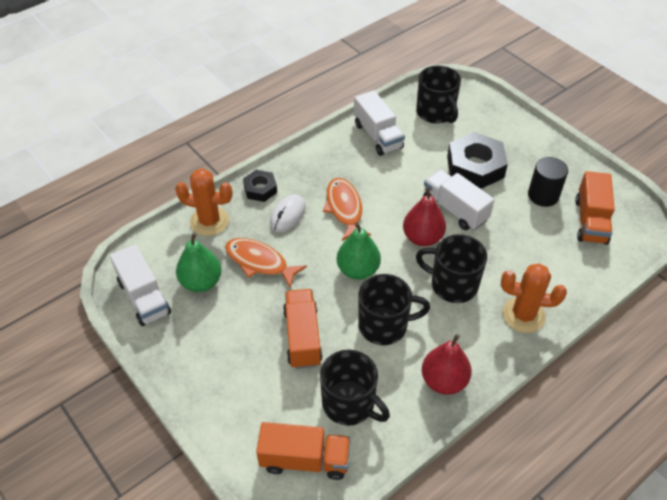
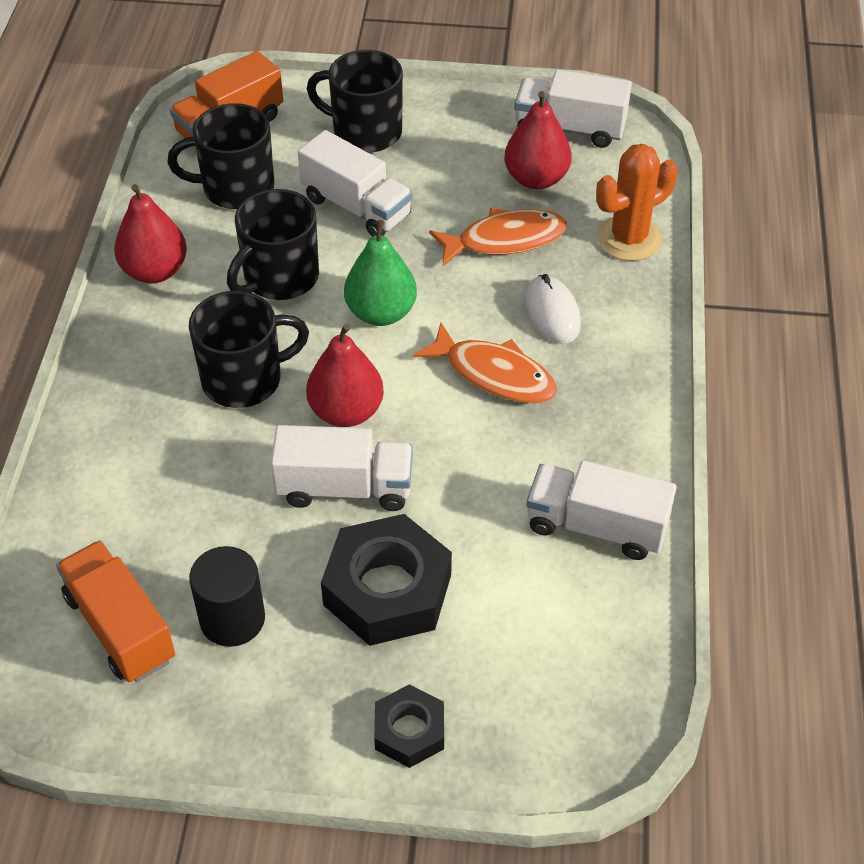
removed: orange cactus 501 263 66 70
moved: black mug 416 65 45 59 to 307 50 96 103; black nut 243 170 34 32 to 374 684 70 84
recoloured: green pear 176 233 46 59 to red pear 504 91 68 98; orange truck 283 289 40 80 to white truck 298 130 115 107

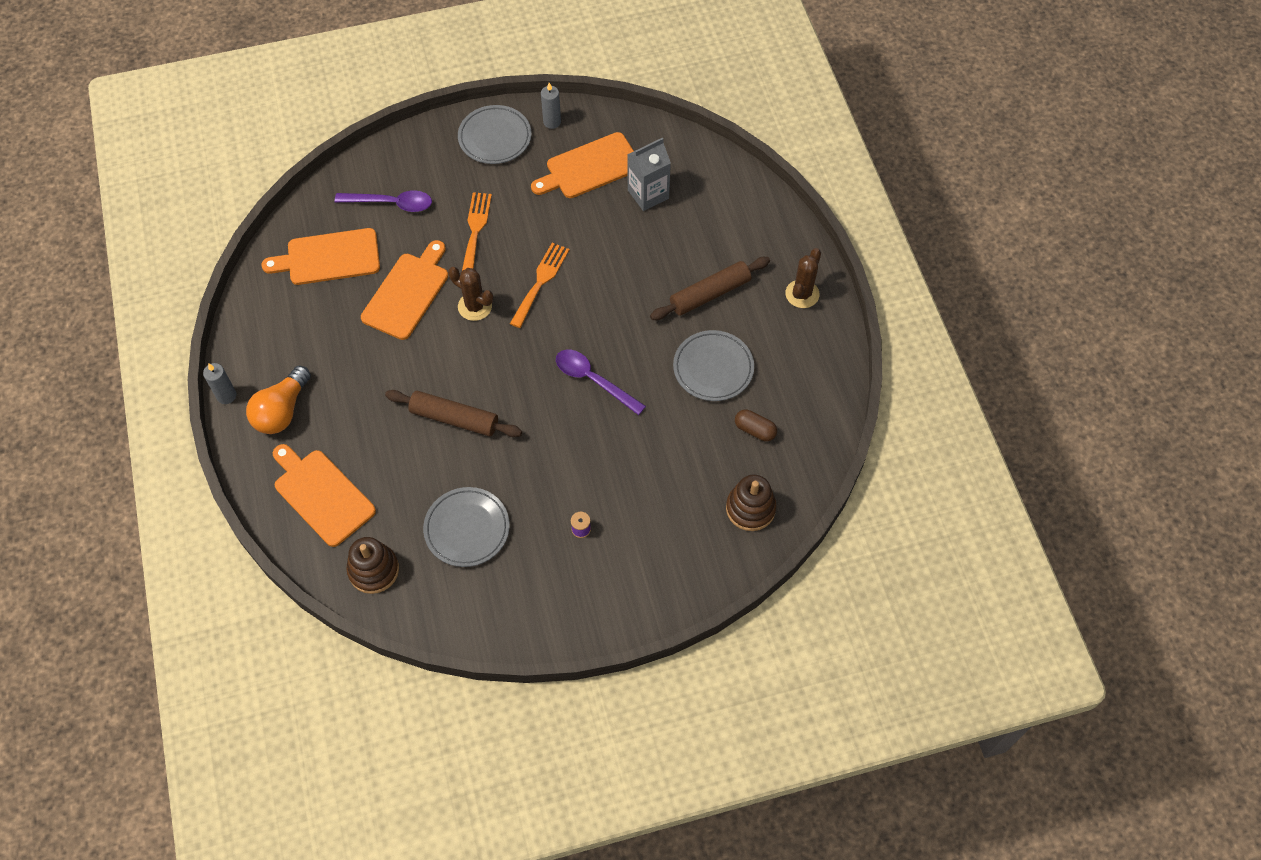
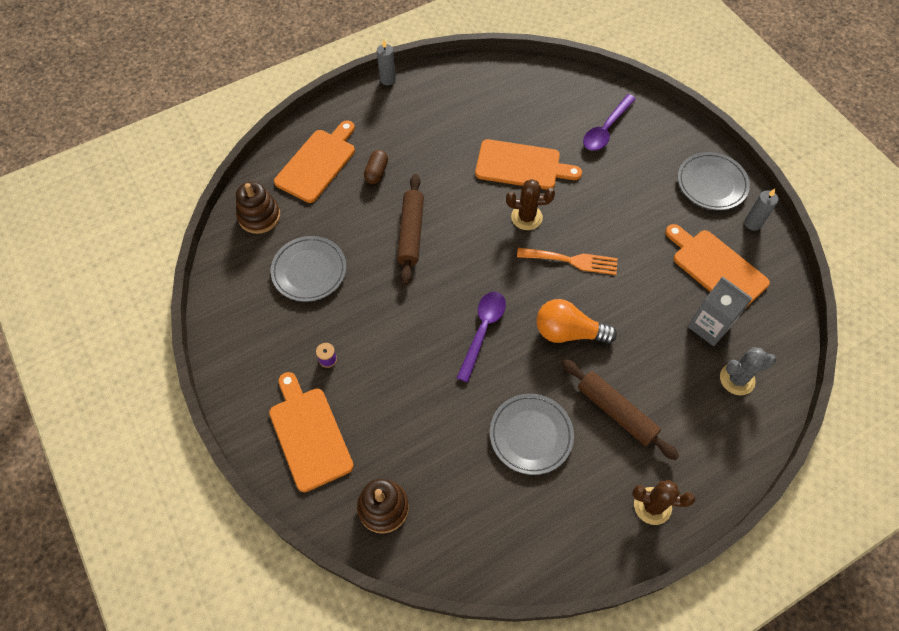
removed: orange fork 462 192 30 79
added: grey cactus 720 347 56 48
moved: orange cutting board 261 228 119 57 to 269 372 85 120; orange light bulb 246 366 65 68 to 536 299 81 45; brown capsule 735 409 42 32 to 364 150 24 34
turned: purple spoon 335 190 97 22 = 583 94 53 57 45 degrees clockwise; brown cactus 448 267 45 54 = 506 179 49 51 75 degrees clockwise

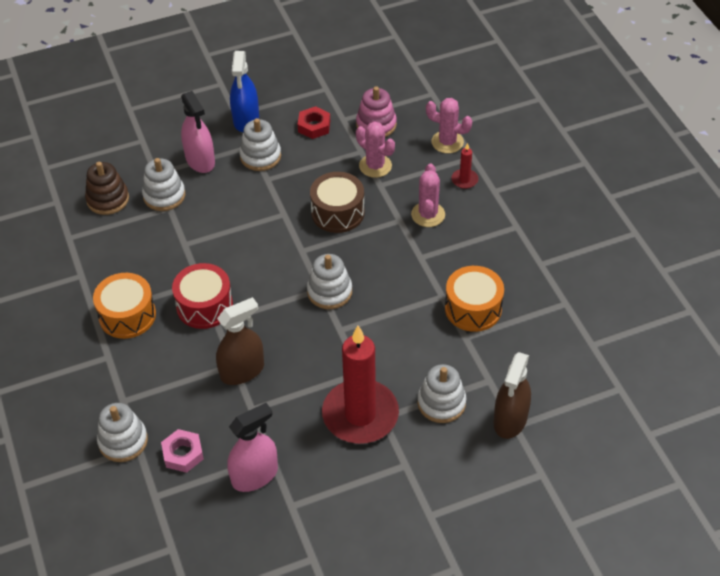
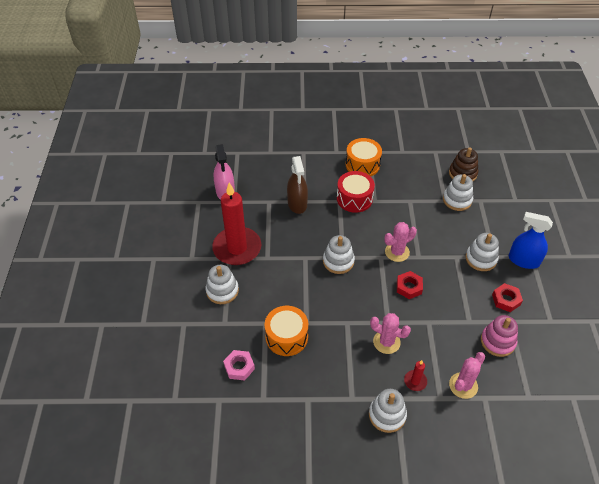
removed: pink spray bottle 181 91 34 82; brown spray bottle 494 352 37 87
moved: pink cactus 356 121 39 57 to 384 222 33 40; white stacking toy 97 403 51 59 to 369 389 38 44; pink nut 161 429 43 44 to 223 350 32 31
replaced: brown drum 310 172 55 61 to red nut 397 271 26 28

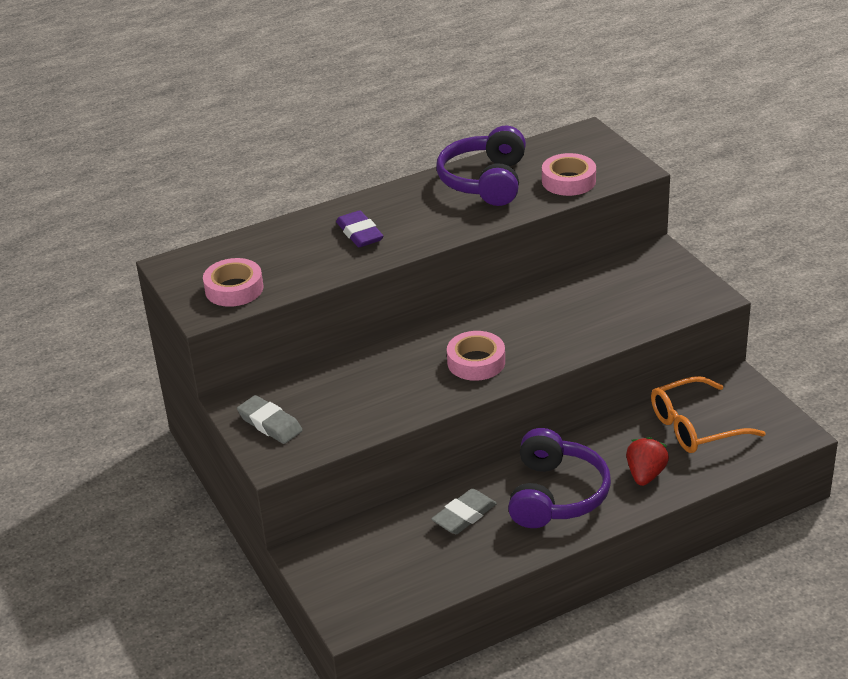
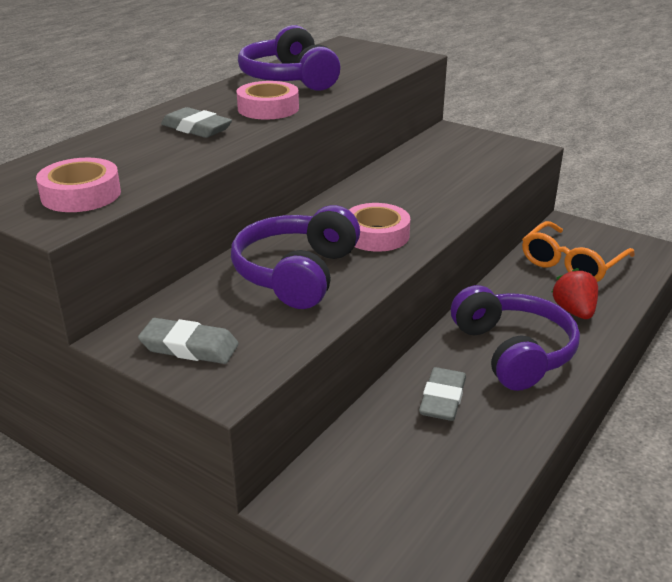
added: purple headphones 231 205 129 104
moved: pink tape 542 153 54 43 to 237 81 62 39
recoloured: purple eraser 336 210 47 37 to grey eraser 161 107 71 31

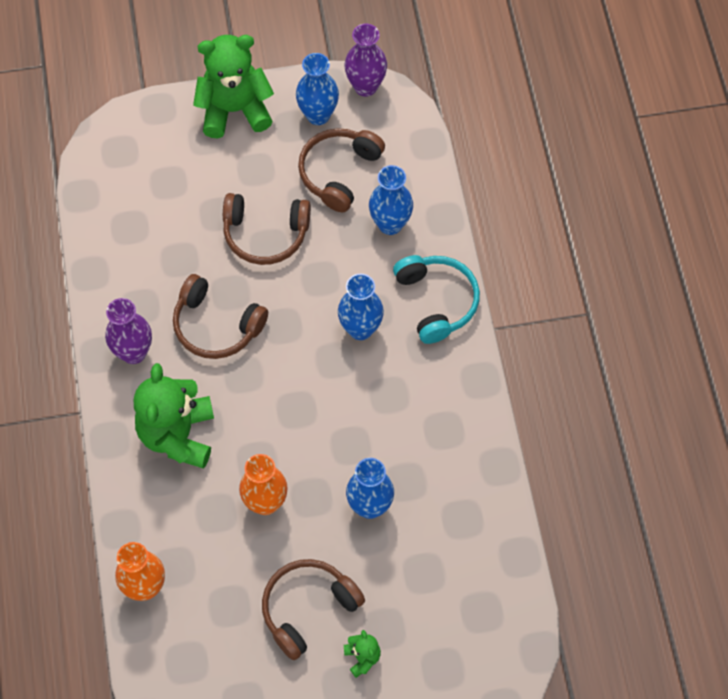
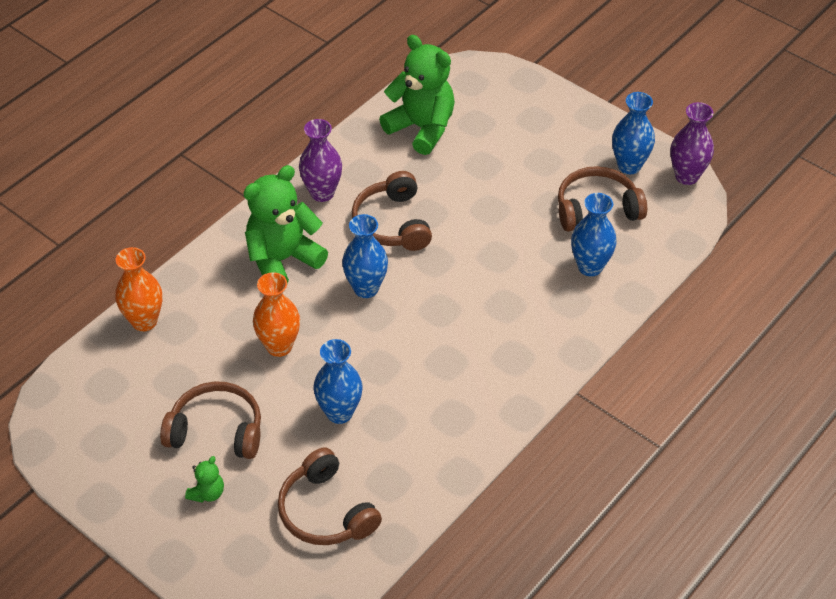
removed: turquoise headphones 393 255 87 89
moved: green teddy bear 193 35 81 103 to 379 35 76 120; brown headphones 223 193 88 72 to 278 447 104 98; blue vase 338 274 46 66 to 342 214 46 84

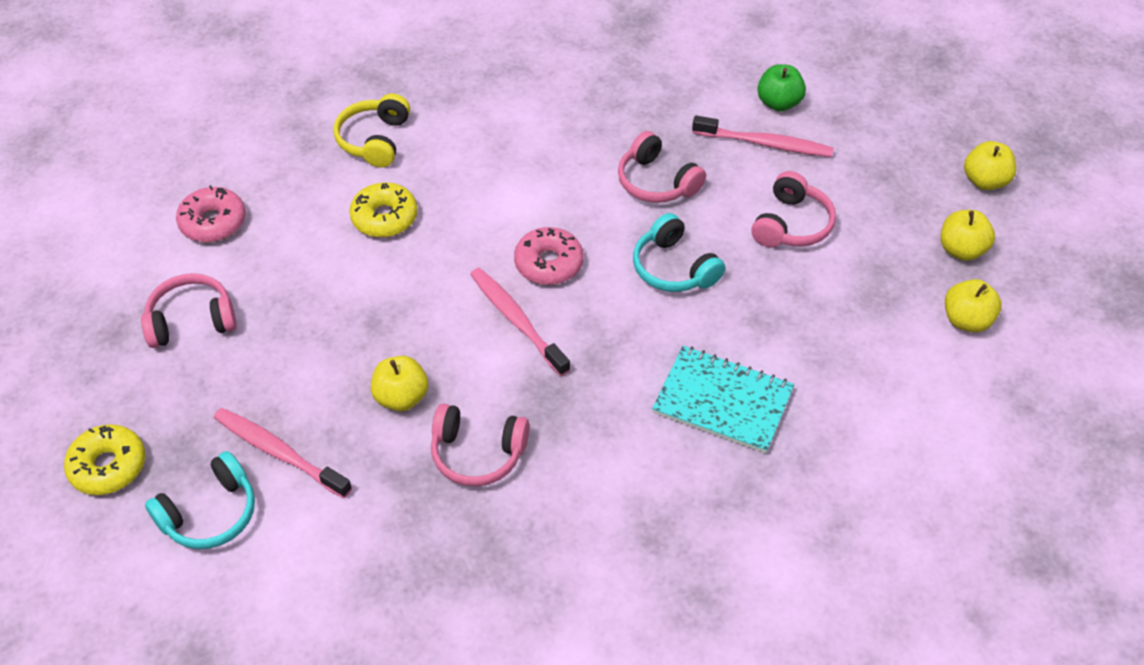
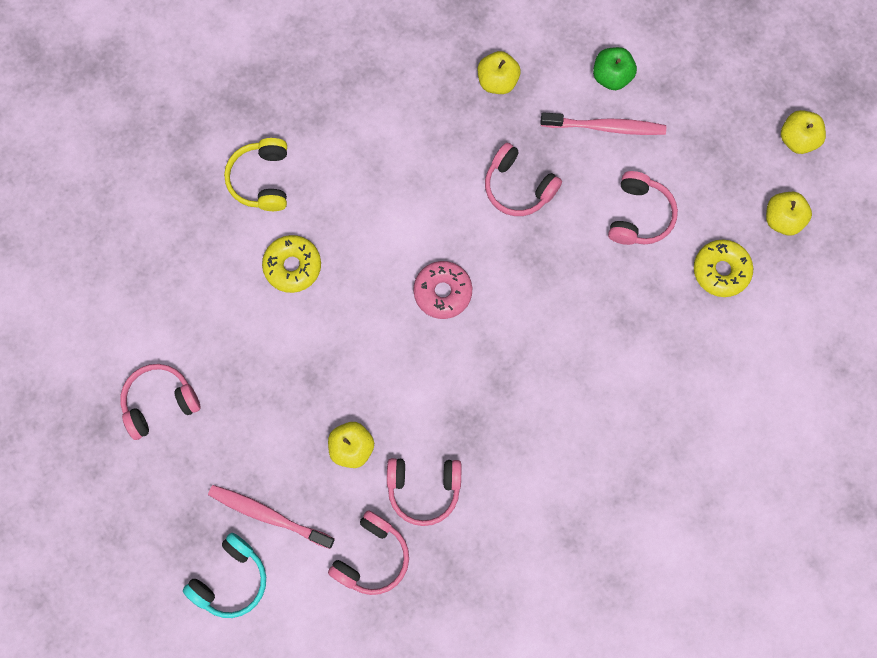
removed: pink donut 176 185 70 57; turquoise headphones 633 213 92 79; pink toothbrush 470 268 100 108; turquoise notebook 652 346 142 108
added: pink headphones 328 510 81 85
moved: yellow apple 945 279 57 54 to 478 51 42 43; yellow donut 64 424 81 71 to 694 240 59 57

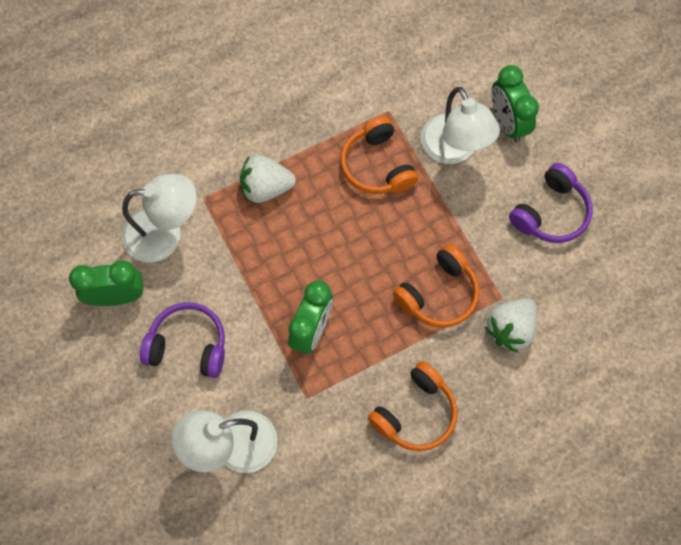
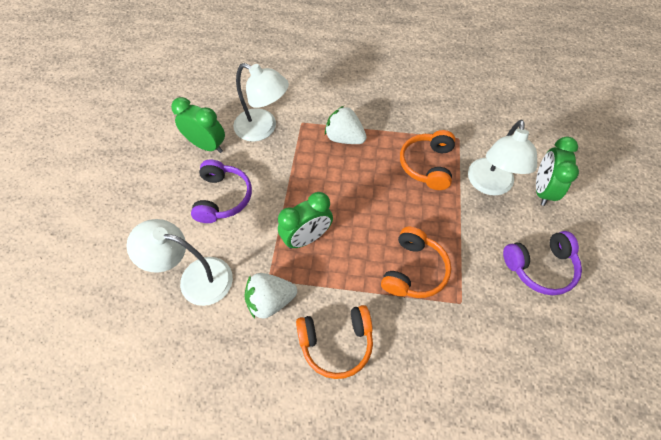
moved: white strawberry 485 298 52 54 to 244 273 53 46
turned: orange headphones 393 244 86 84 = 381 227 70 71 60 degrees counterclockwise; purple headphones 140 302 85 76 = 191 159 61 64 45 degrees clockwise

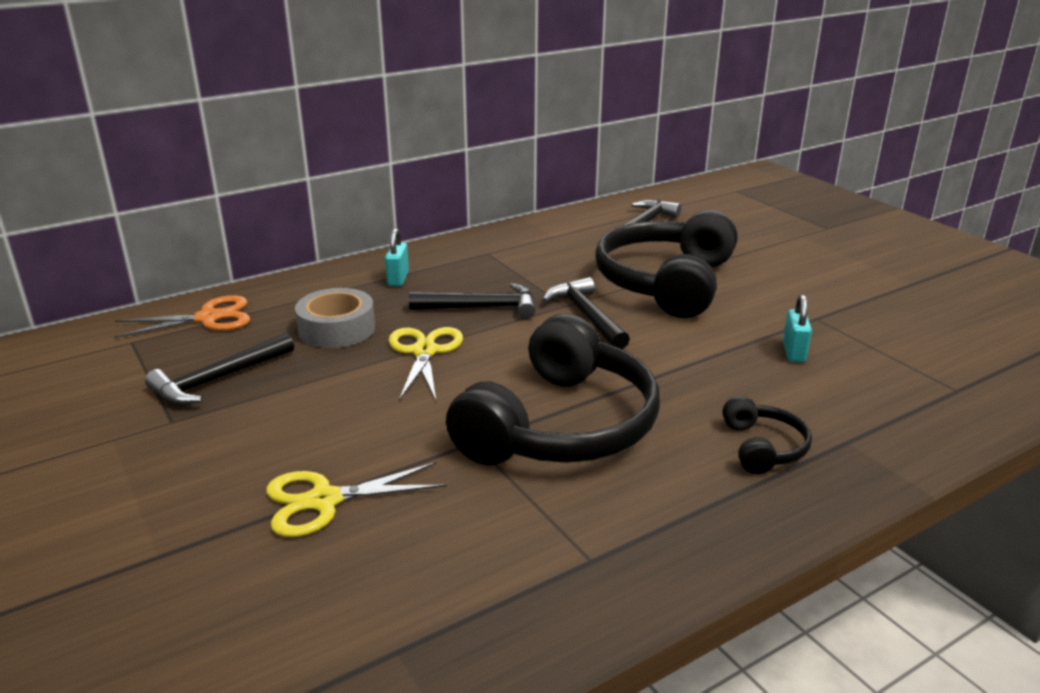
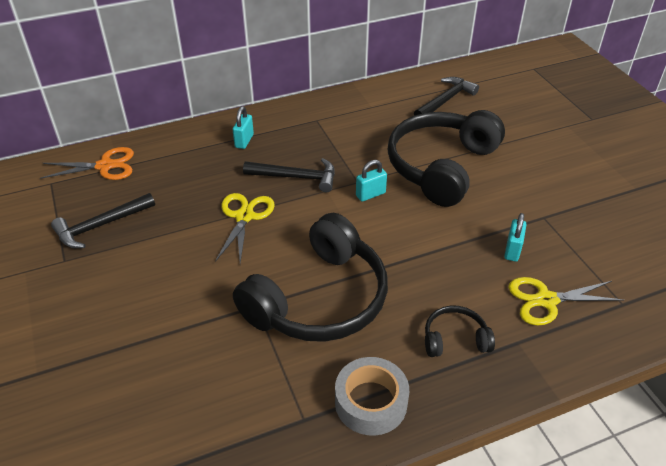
moved: grey tape 295 288 80 60 to 335 357 74 79; yellow scissors 266 462 180 75 to 508 277 116 49
replaced: black hammer 542 277 88 72 to turquoise padlock 356 160 31 42
turned: black headphones 722 396 90 78 = 425 306 70 51 105 degrees counterclockwise

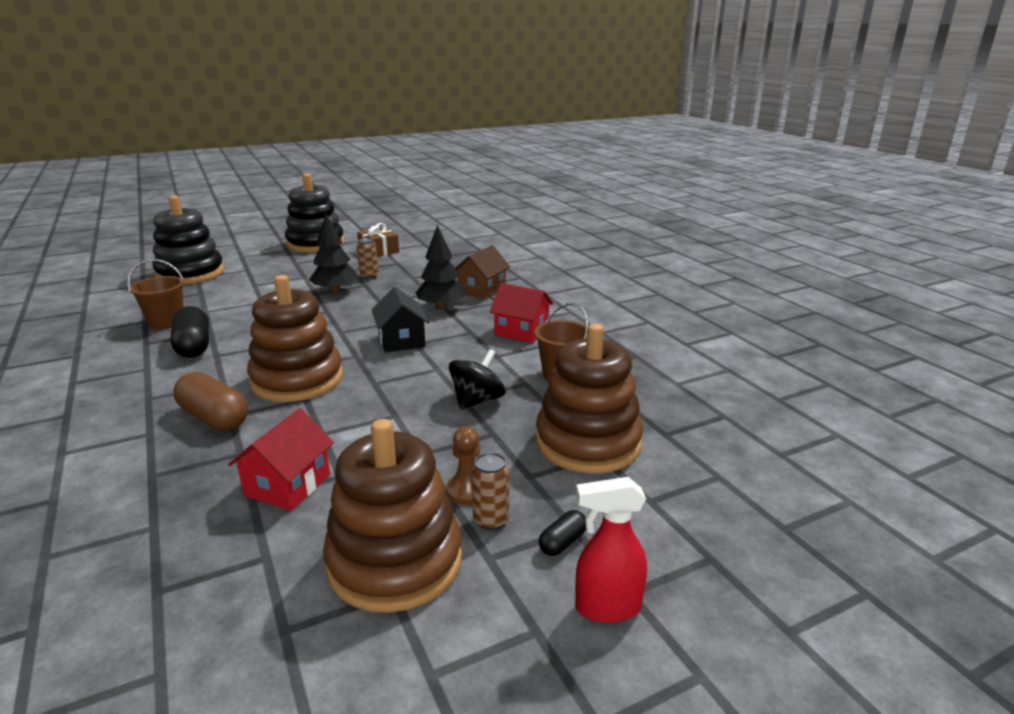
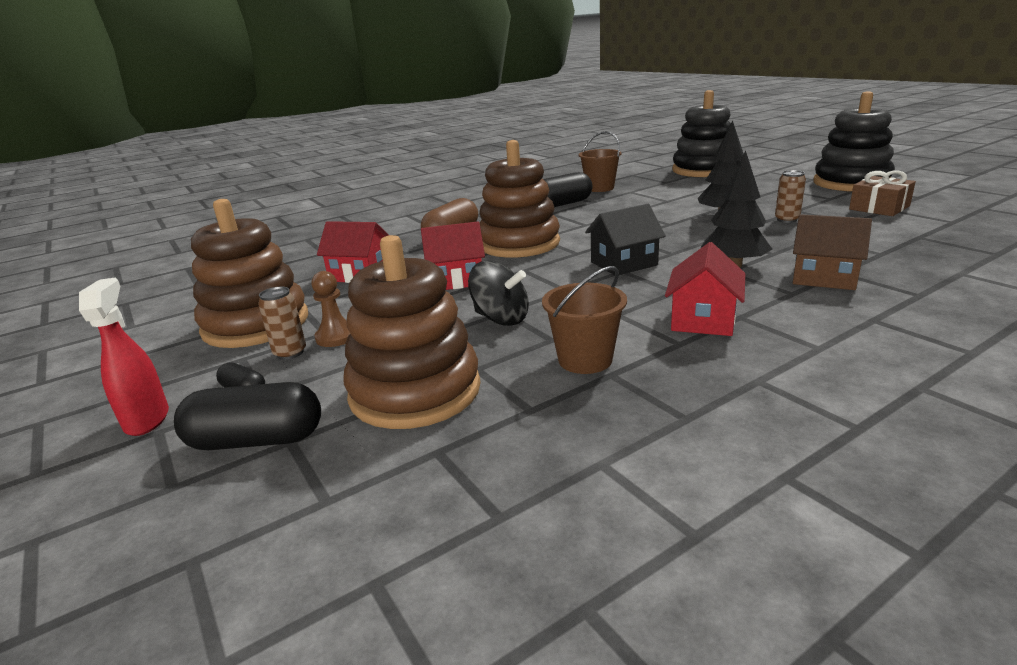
added: red house 421 221 64 69; black capsule 174 382 147 68

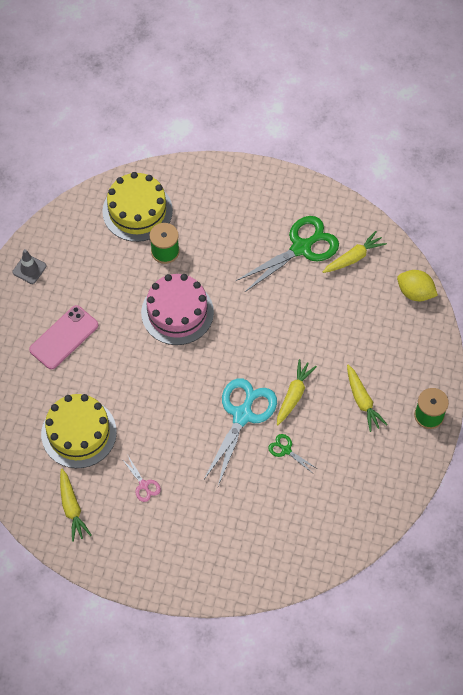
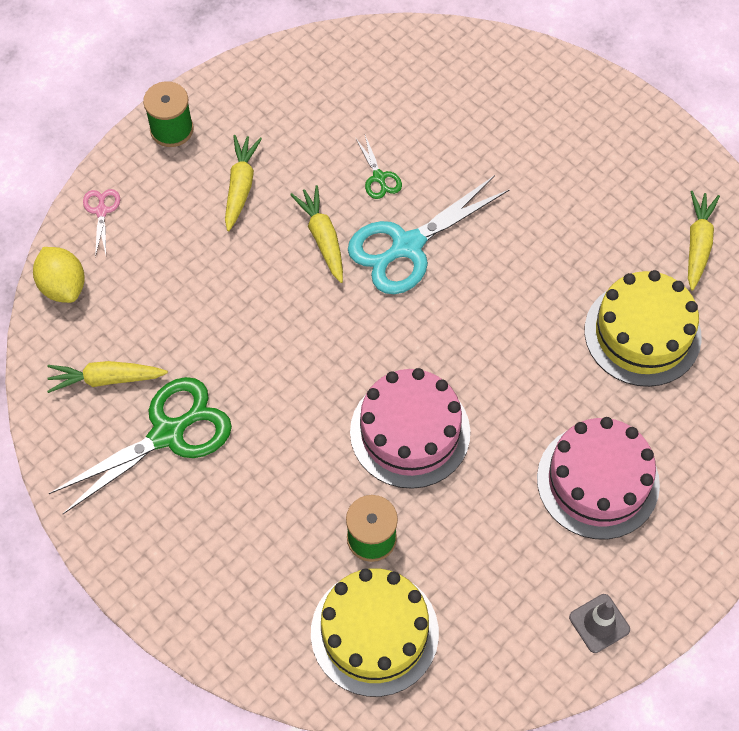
moved: pink scissors 121 456 40 46 to 83 189 37 68
replaced: pink phone 29 305 69 65 to pink cake 537 417 123 122
turned: green scissors 236 216 103 77 = 49 377 183 137 150 degrees clockwise; yellow carrot 277 359 40 66 = 290 185 53 98 105 degrees clockwise

